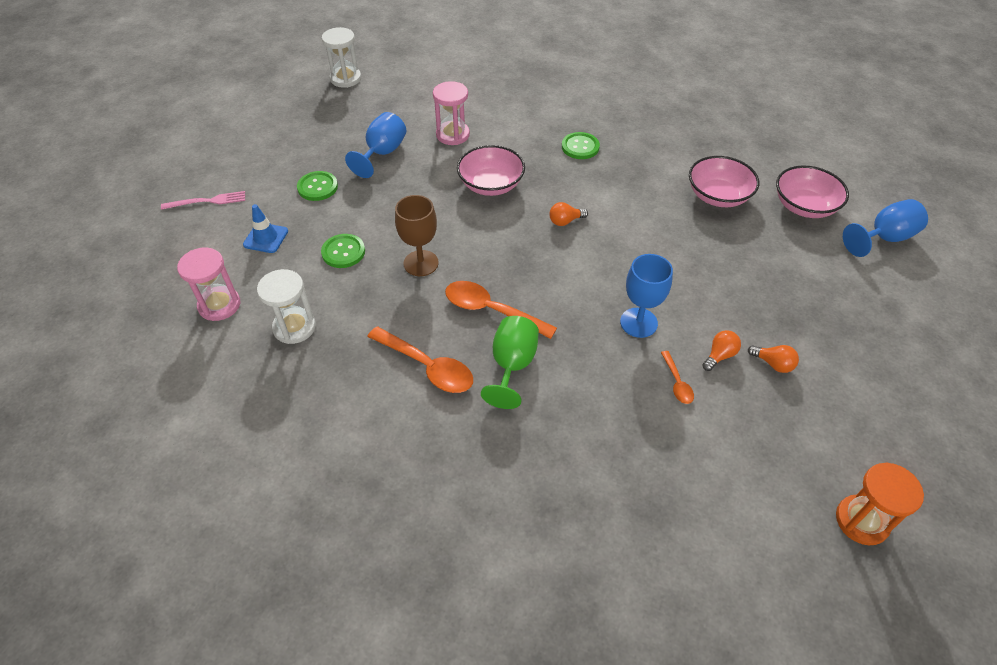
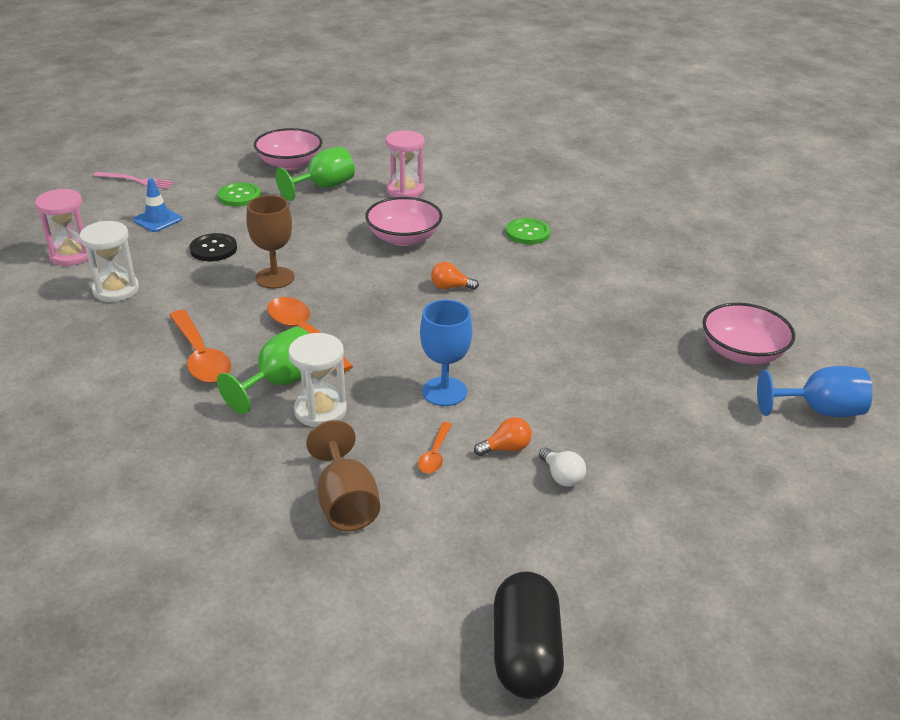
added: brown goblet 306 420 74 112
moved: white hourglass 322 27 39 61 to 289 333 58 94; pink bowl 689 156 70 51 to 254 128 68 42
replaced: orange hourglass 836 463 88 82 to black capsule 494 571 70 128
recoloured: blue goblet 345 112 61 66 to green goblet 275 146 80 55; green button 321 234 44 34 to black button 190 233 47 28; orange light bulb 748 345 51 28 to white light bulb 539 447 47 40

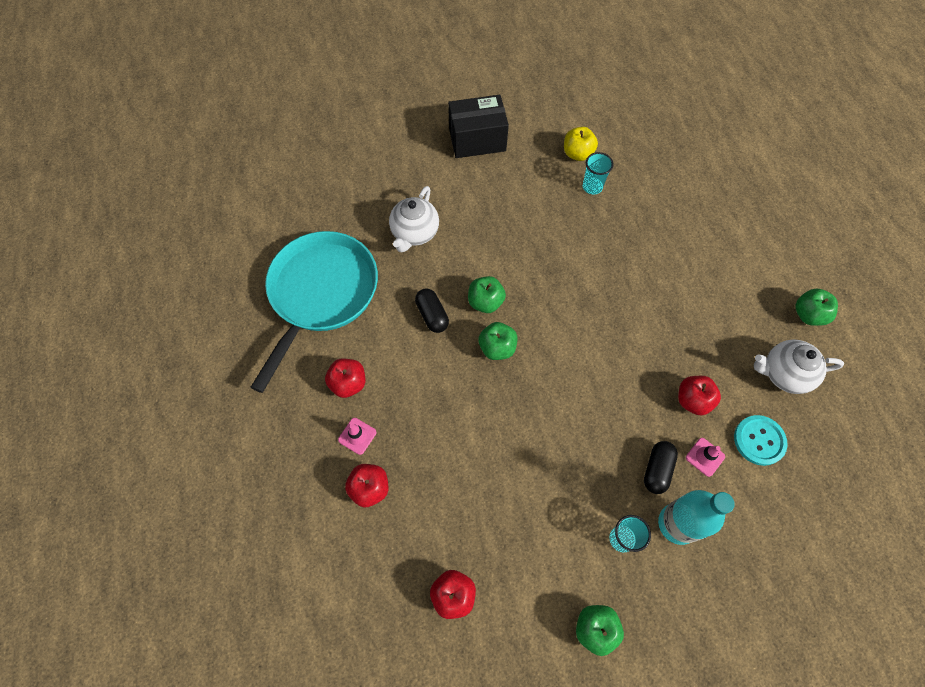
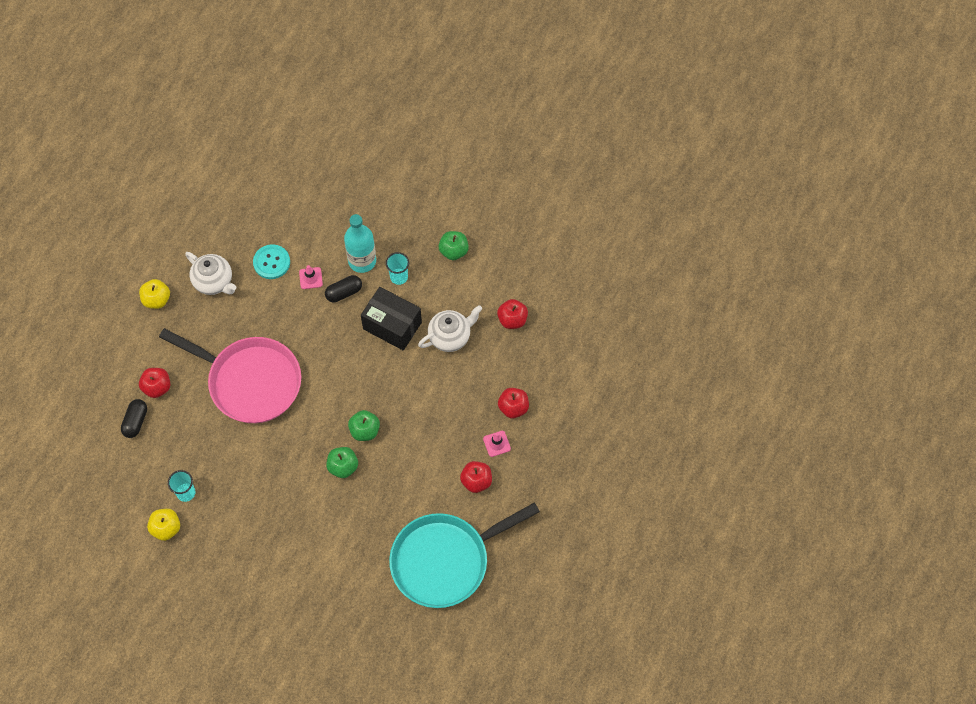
added: pink pan 159 328 142 95
moved: black box 448 95 61 63 to 361 287 61 63; white teapot 389 186 50 67 to 418 305 64 47; black capsule 415 288 34 45 to 121 399 26 39; red apple 678 376 43 40 to 139 368 31 30
recoloured: green apple 795 289 43 37 to yellow apple 139 279 31 30

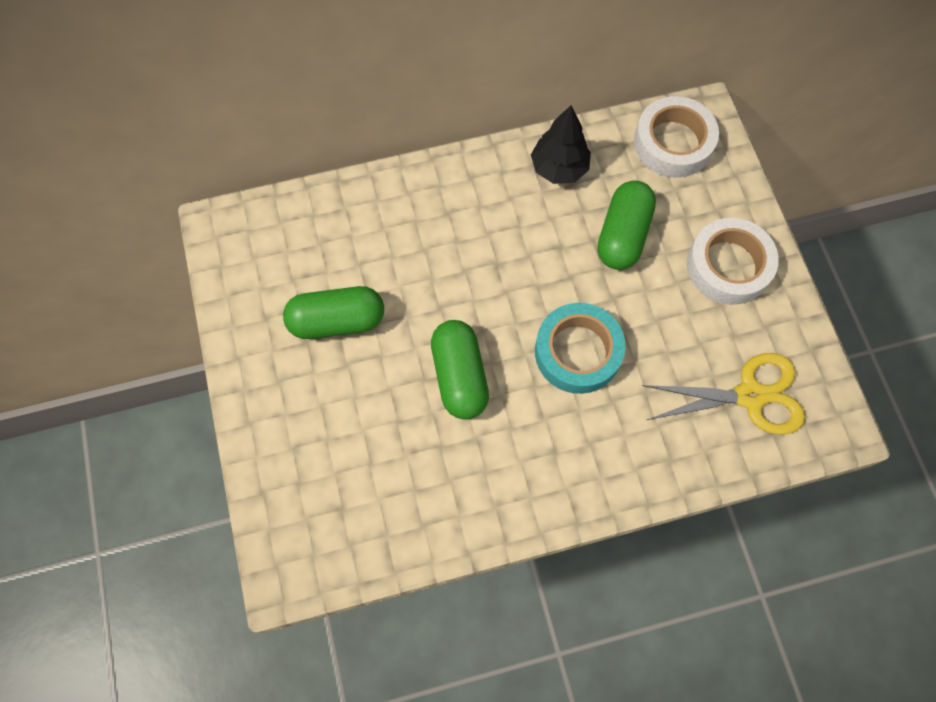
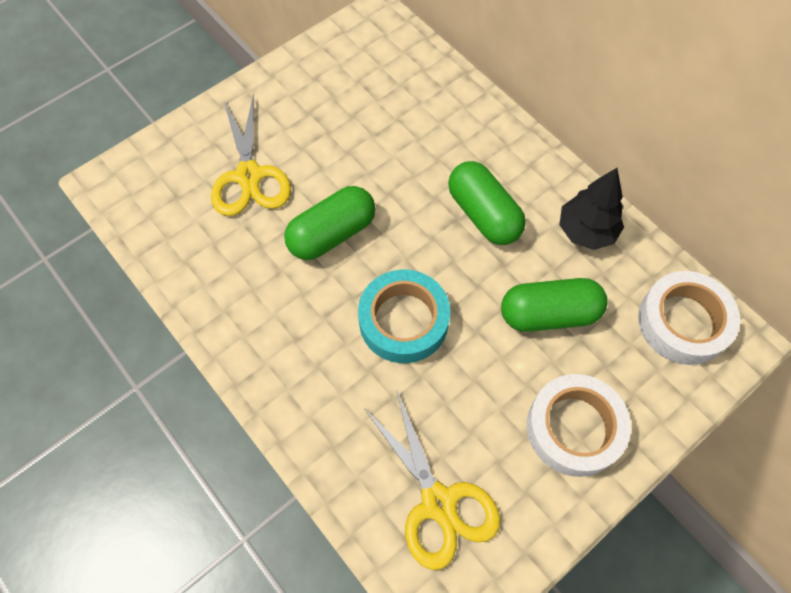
added: yellow scissors 211 93 80 123
moved: green capsule 283 286 101 53 to 448 161 78 84

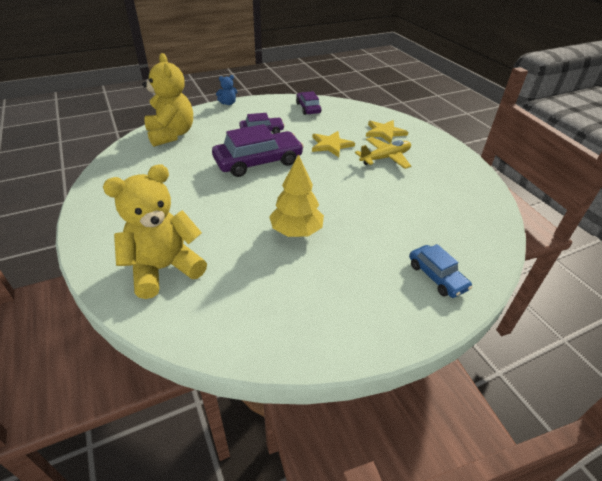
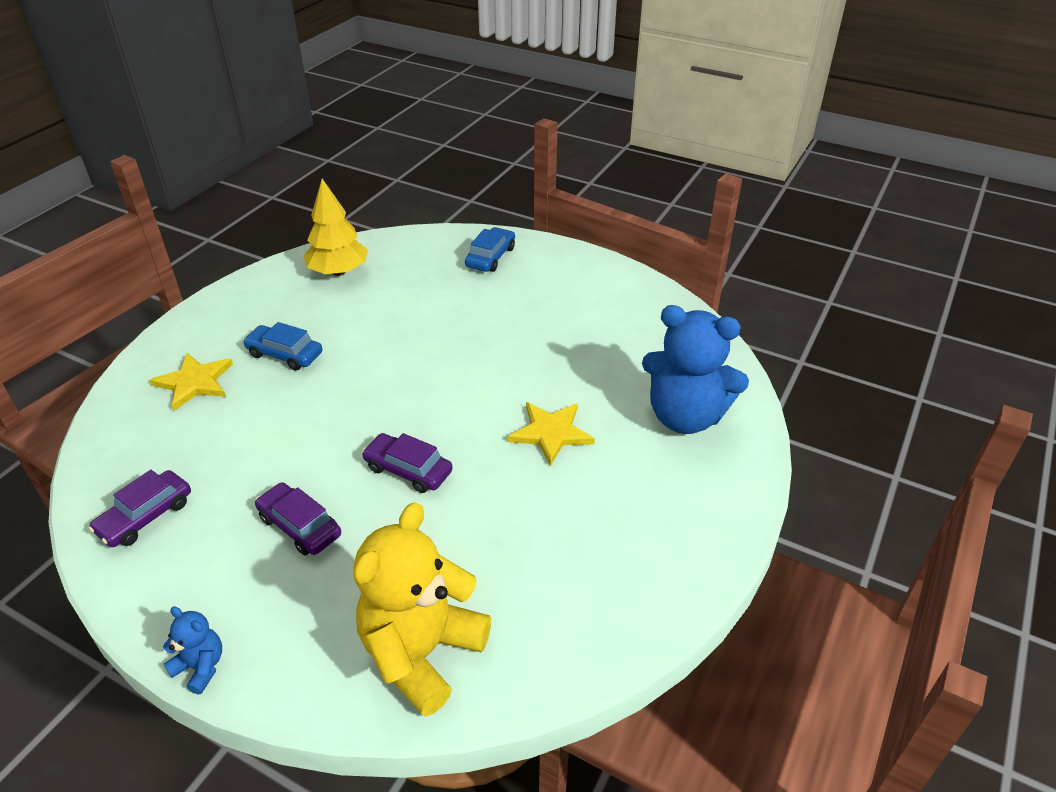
moved: yellow star 312 131 43 26 to 508 402 87 64; yellow tree 269 154 55 83 to 304 179 64 97
replaced: yellow plane 355 137 56 32 to blue car 243 322 79 49
recoloured: yellow teddy bear 103 164 104 135 to blue teddy bear 642 305 107 129
resized: purple car 212 124 92 53 = 362 433 91 60 x0.56

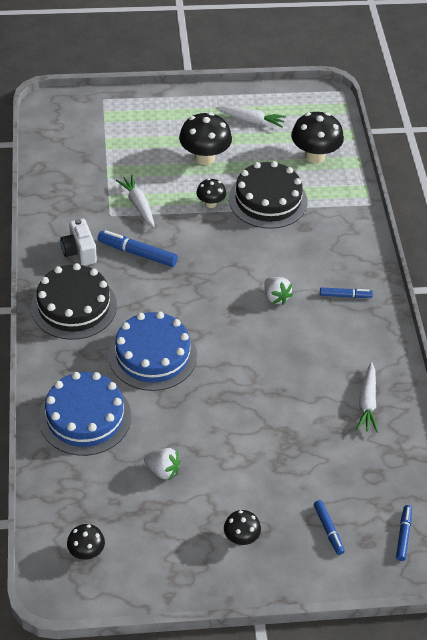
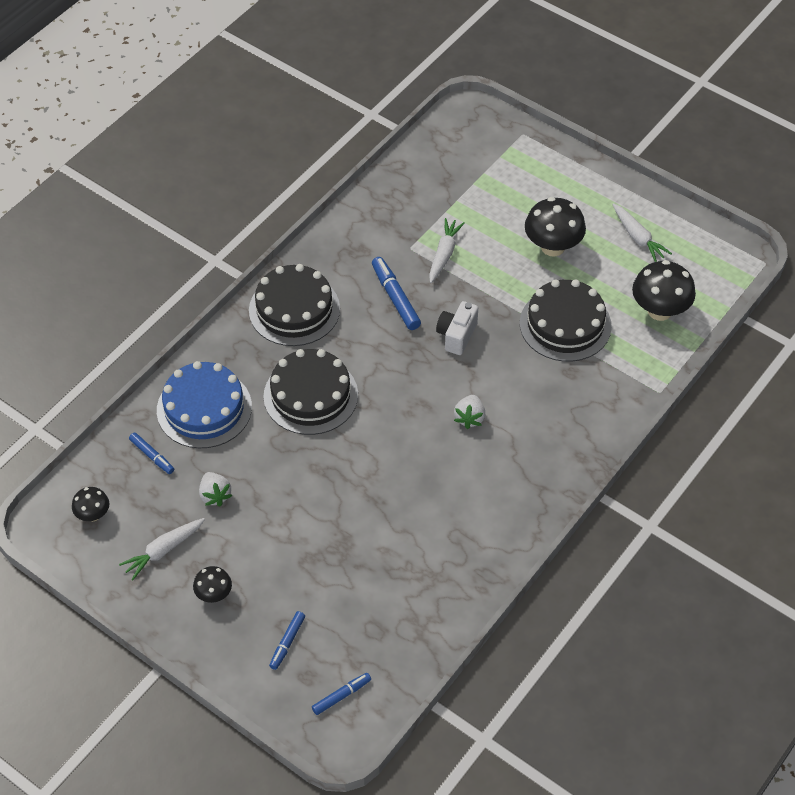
removed: black mushroom 196 178 30 30
moved: white camera 60 219 37 47 to 436 301 42 54; blue marker 320 288 53 10 to 129 432 45 42; white carrot 356 362 22 71 to 119 518 86 62
recoloured: blue cake 109 311 88 80 to black cake 263 349 95 86

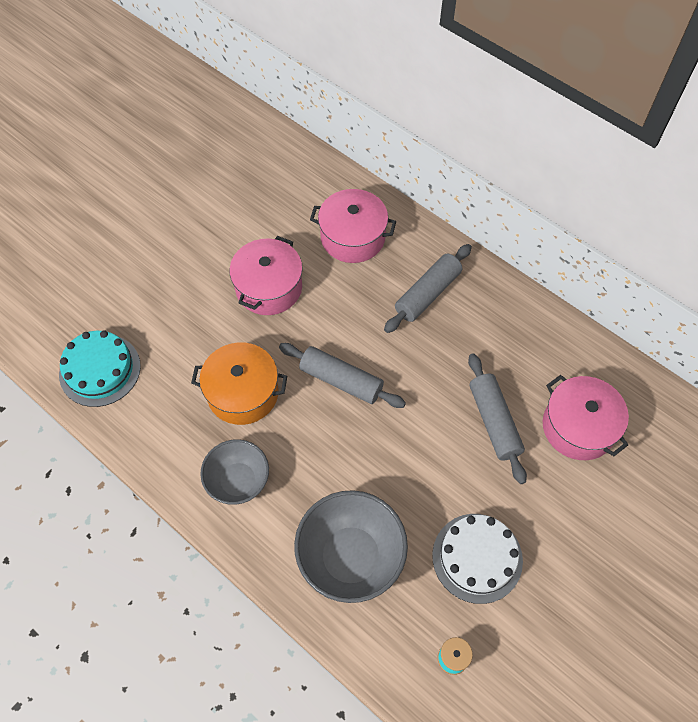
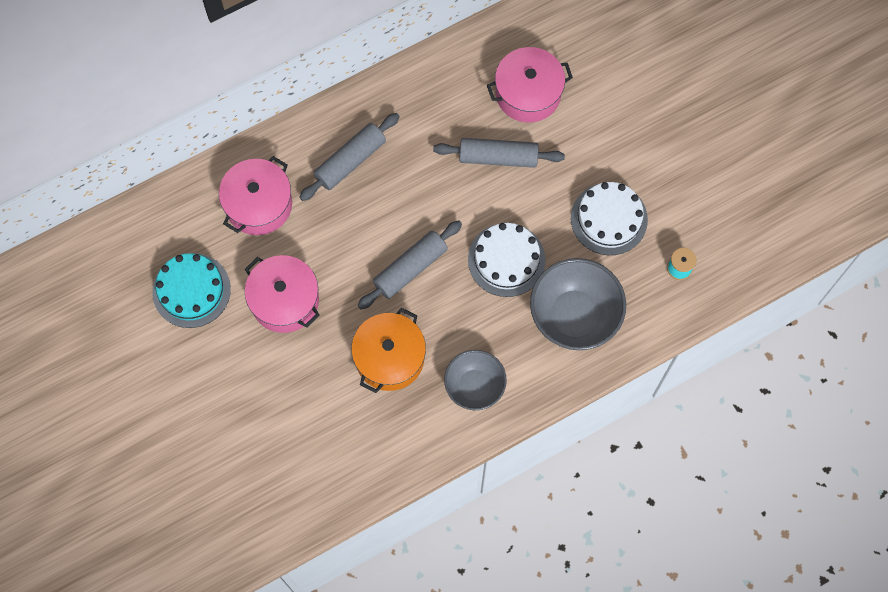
added: white cake 468 223 78 74
moved: turquoise cake 59 330 82 77 to 152 253 79 75
turned: grey rolling pin 384 244 88 89 = 299 113 101 88 75 degrees clockwise

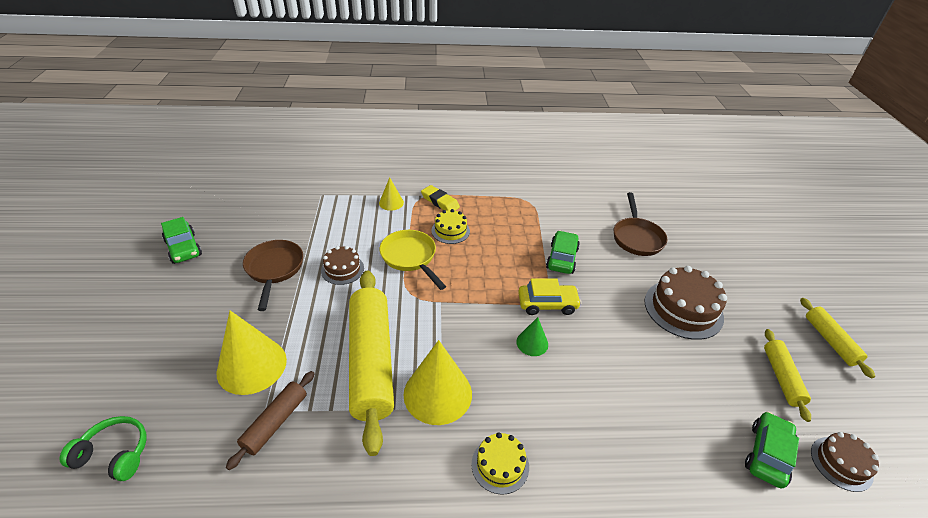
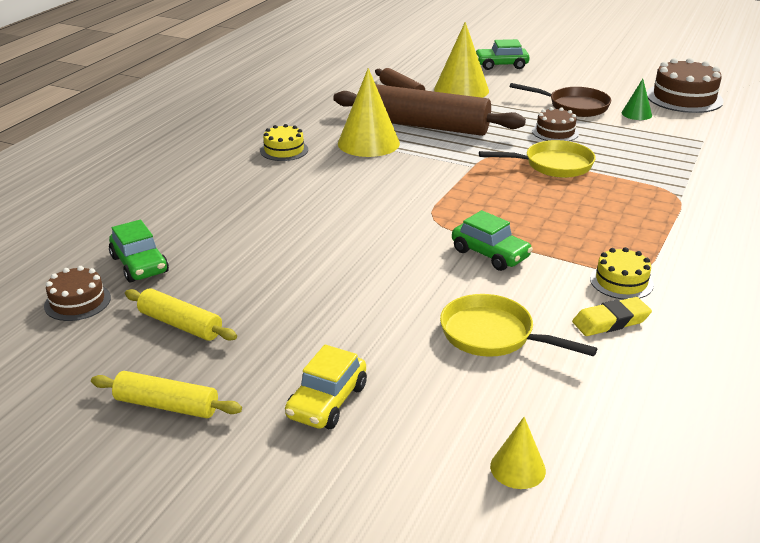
removed: green headphones 59 416 88 65
moved: yellow cone 379 177 25 34 to 490 417 56 72; yellow eraser 421 185 39 26 to 572 297 80 39; yellow cake 431 209 39 35 to 590 247 64 52; green car 161 217 41 47 to 476 39 54 31; brown cake 644 266 83 74 to 647 58 76 55; yellow car 518 278 64 37 to 285 345 82 84; green cone 516 317 32 39 to 622 79 30 41
recoloured: brown pan 613 192 54 64 to yellow pan 440 294 157 63; yellow rolling pin 349 271 45 185 to brown rolling pin 333 84 193 52

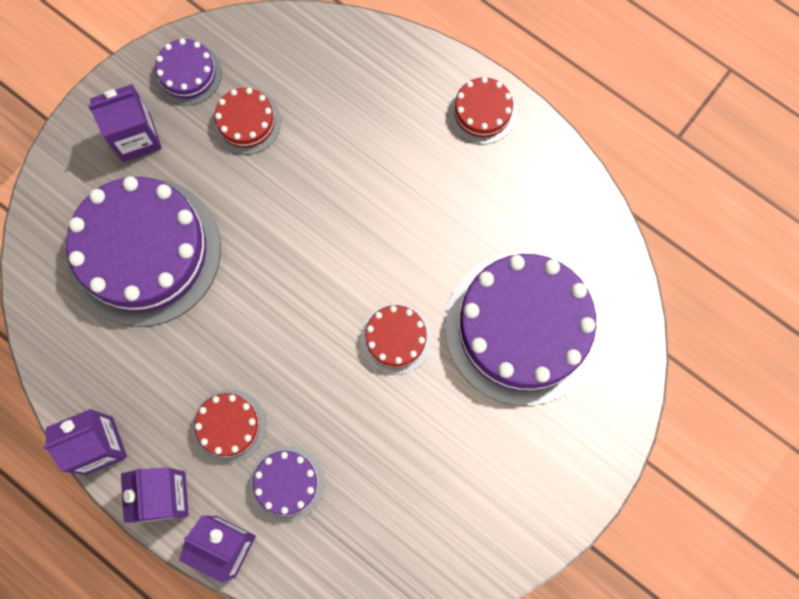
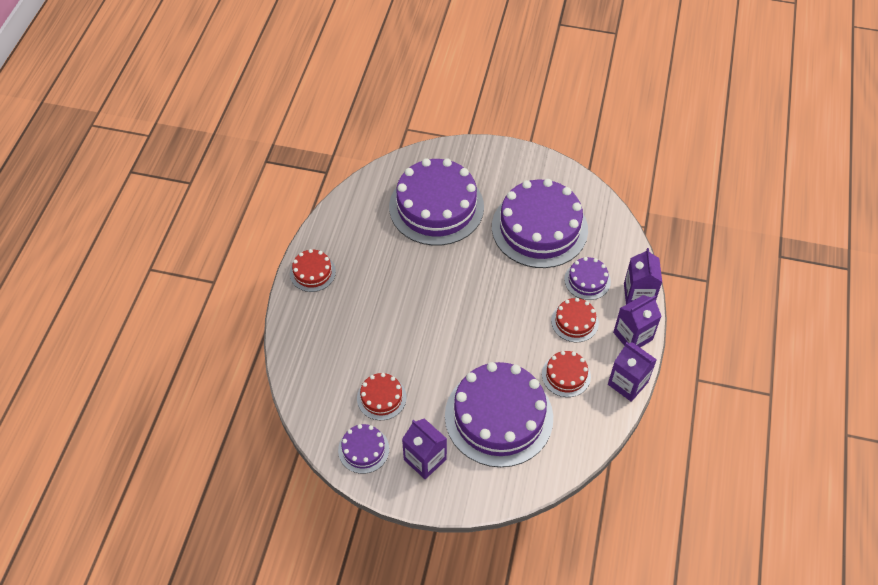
added: purple cake 492 179 96 89
moved: red cake 360 303 72 72 to 542 351 49 46

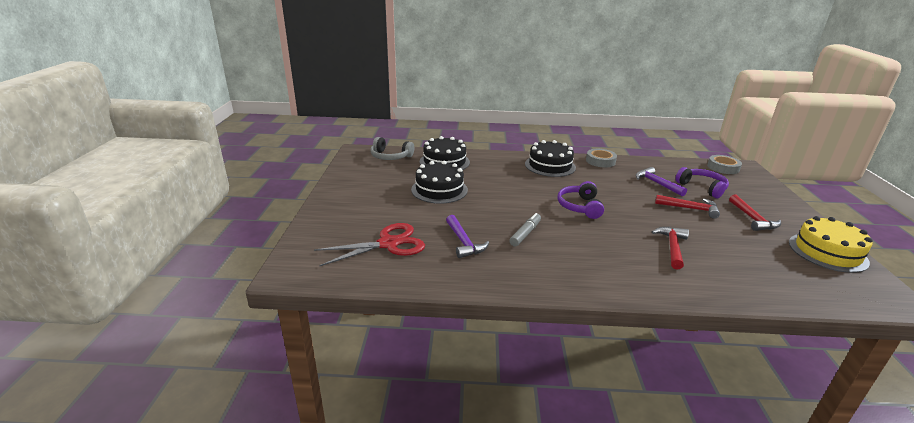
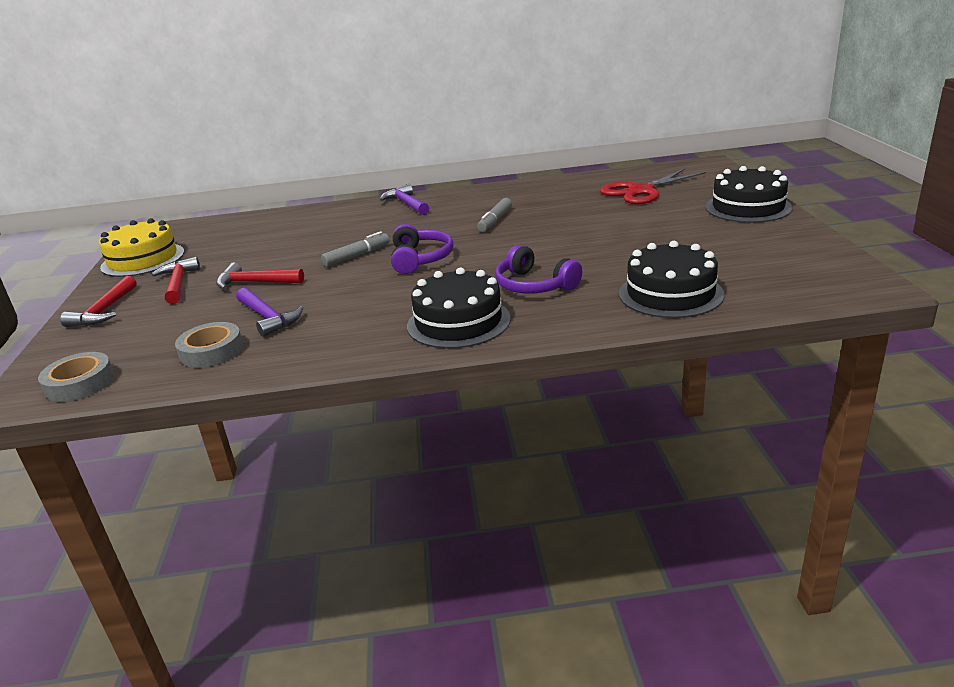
removed: grey headphones 370 137 44 23
added: grey marker 321 231 69 36
moved: grey tape 586 149 31 18 to 175 322 68 46; black cake 411 161 57 43 to 706 166 87 57; purple headphones 675 167 54 31 to 495 245 87 49; purple hammer 446 215 43 43 to 379 184 50 31; red hammer 652 227 37 43 to 60 276 77 51

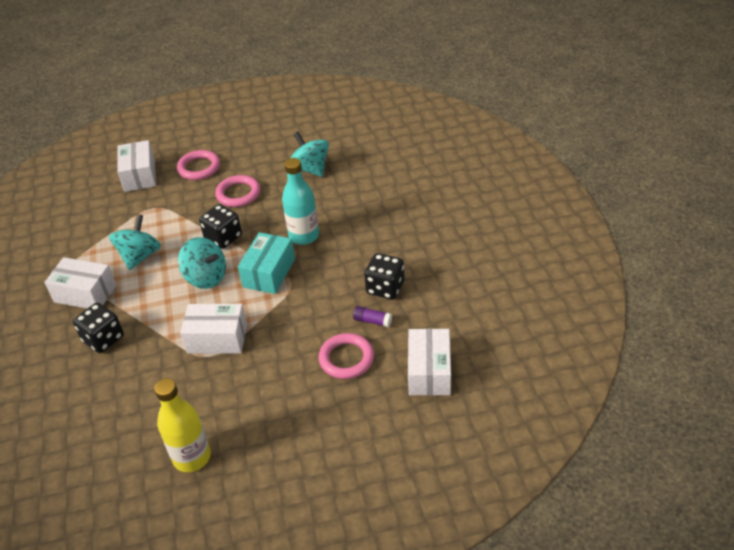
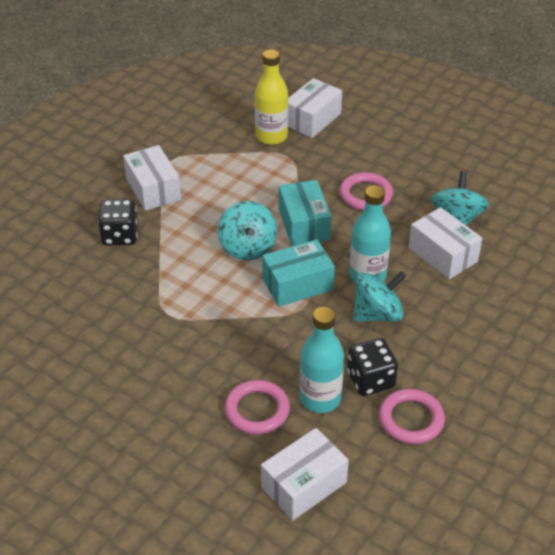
moved: pink ring 177 150 43 30 to 379 389 66 55; turquoise spinning top 109 214 52 56 to 353 271 53 51; white box 180 304 67 50 to 408 207 74 72; yellow bottle 154 378 57 94 to 255 50 33 95
replaced: black dice 199 204 43 45 to turquoise box 279 180 53 66; purple glue stick 353 306 39 21 to turquoise bottle 300 307 44 106

